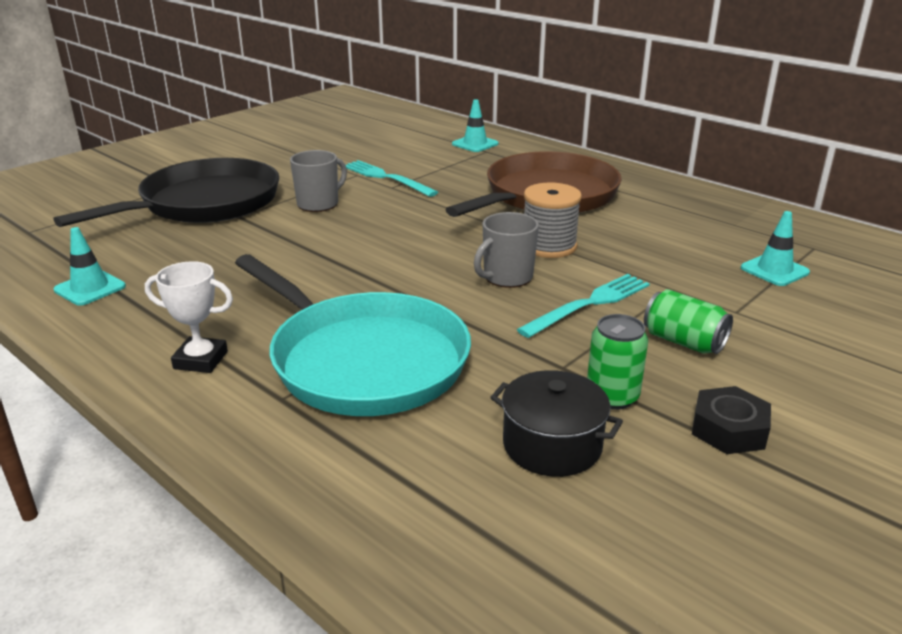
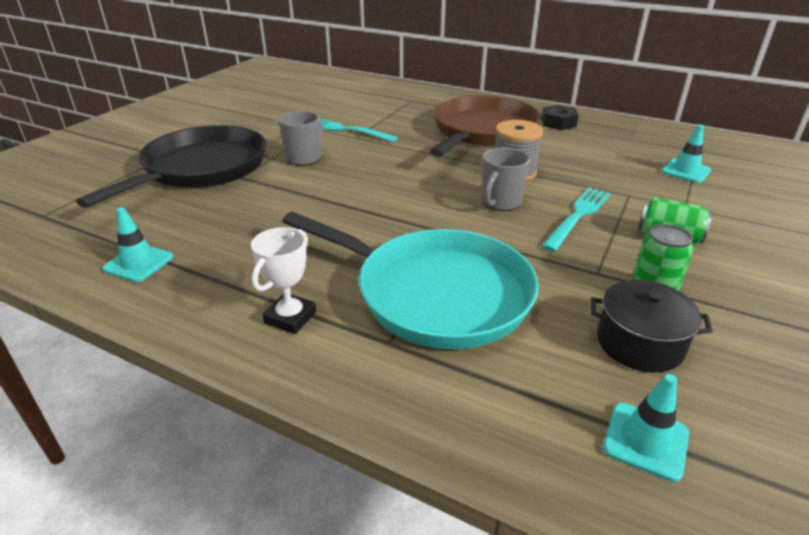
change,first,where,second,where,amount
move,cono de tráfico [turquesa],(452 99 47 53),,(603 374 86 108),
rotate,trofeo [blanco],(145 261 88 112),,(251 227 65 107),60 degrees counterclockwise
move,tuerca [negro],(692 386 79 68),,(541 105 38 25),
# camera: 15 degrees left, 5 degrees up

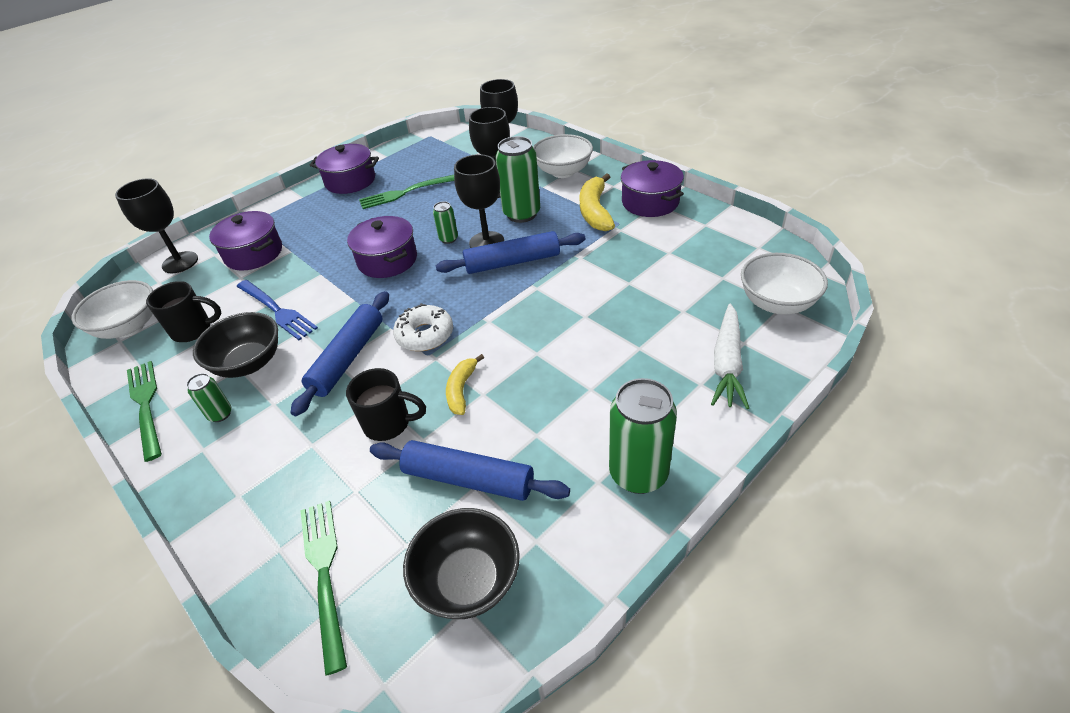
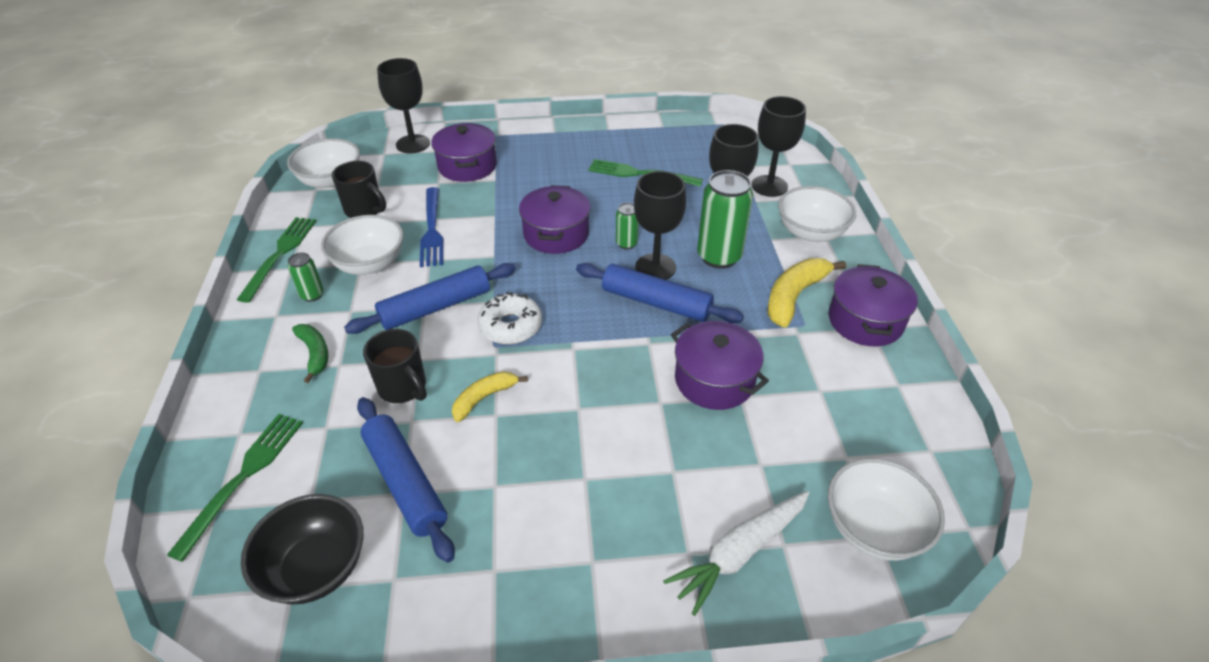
change,first,where,second,where,amount
move,olla [morado],(310 144 69 50),,(671 321 98 89),
recolor,cuenco [negro],(193 312 85 66),cuenco [blanco],(321 215 83 60),
delete,lata [verde],(609 378 68 116),,,
insert,,,plátano [verde],(292 324 36 59),
# camera: 35 degrees right, 0 degrees up

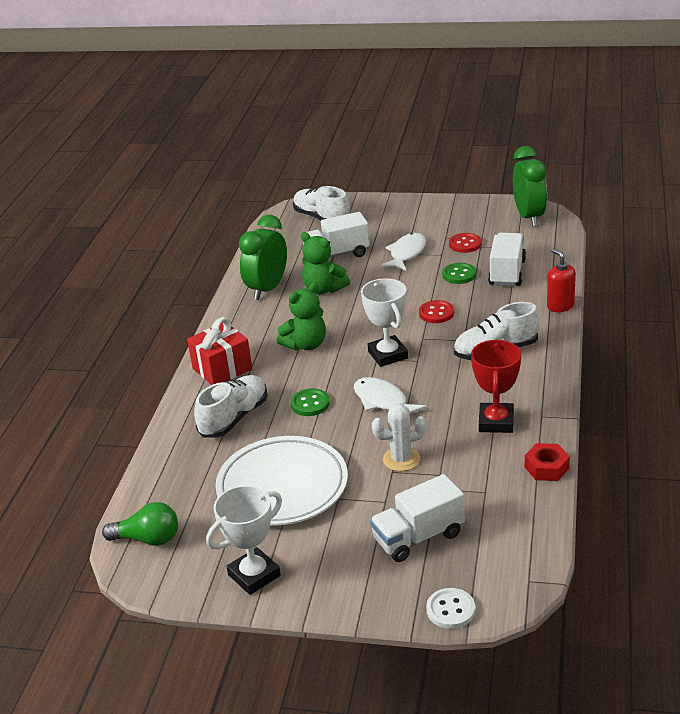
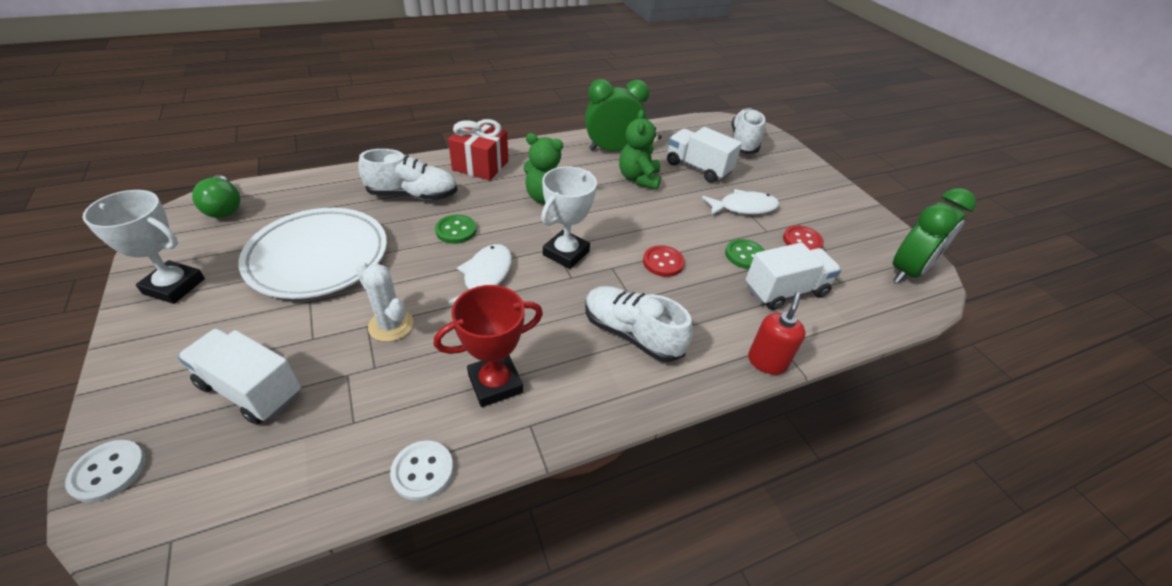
change,first,where,second,where,amount
replace,tuerca [rojo],(525 443 45 38),botón [blanco],(390 441 63 60),
# camera: 50 degrees right, 10 degrees up

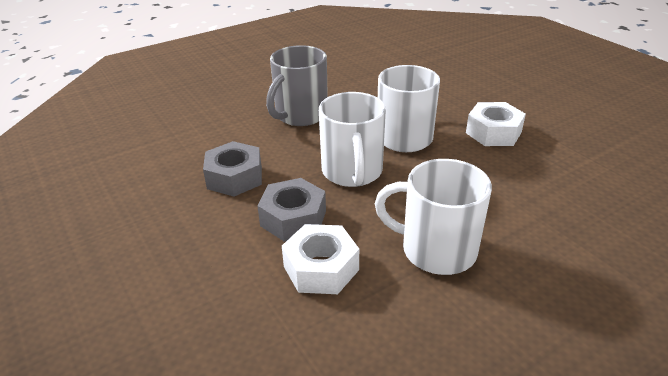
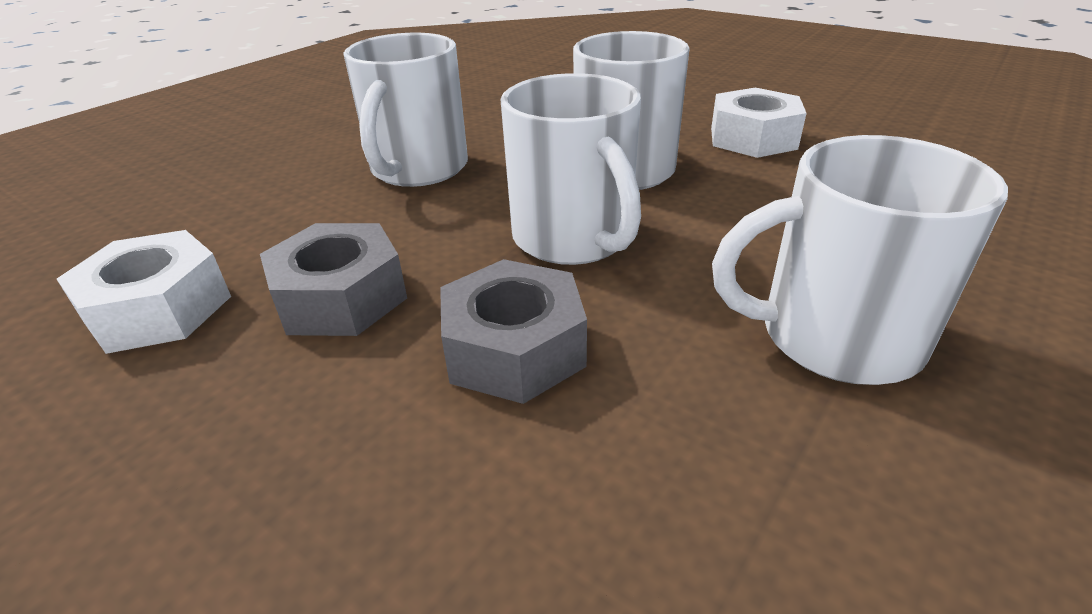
change,first,where,second,where,amount
recolor,taza [gris],(266 45 62 81),taza [blanco],(343 33 125 154),
move,tuerca [blanco],(282 224 77 70),,(57 230 174 124),
# camera: 20 degrees left, 0 degrees up

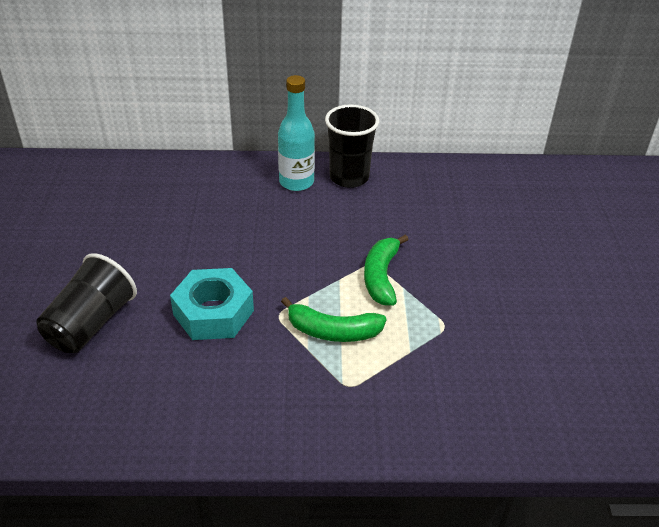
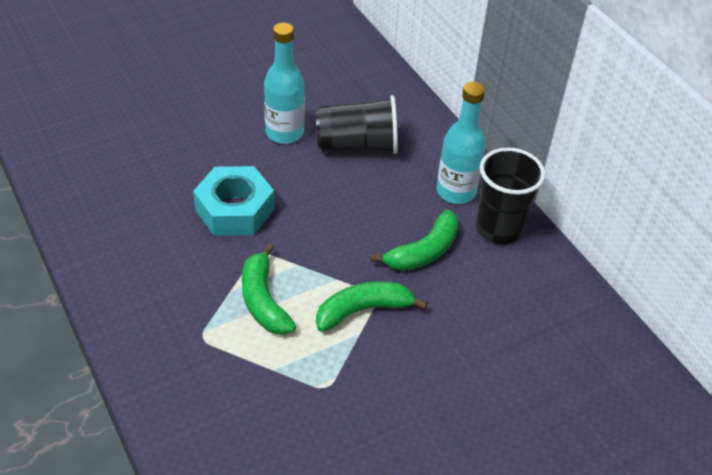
change,first,where,second,where,amount
move,vaso [negro],(36 253 101 100),,(316 95 82 59),
insert,,,botella [turquesa],(264 23 41 121),
insert,,,plátano [verde],(371 209 88 62),
# camera: 60 degrees right, 5 degrees up

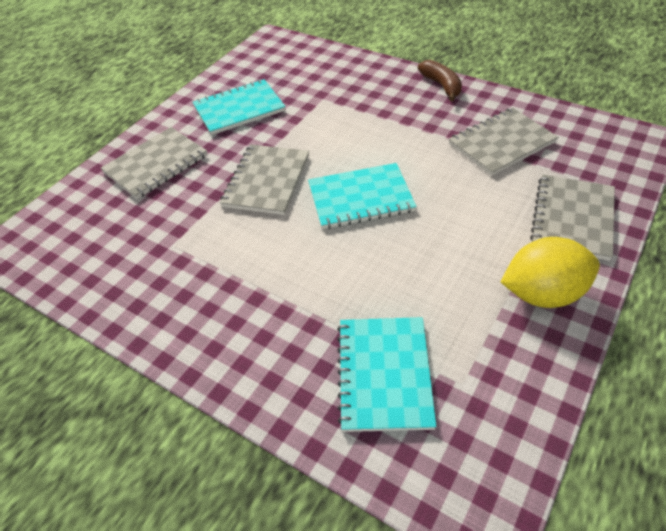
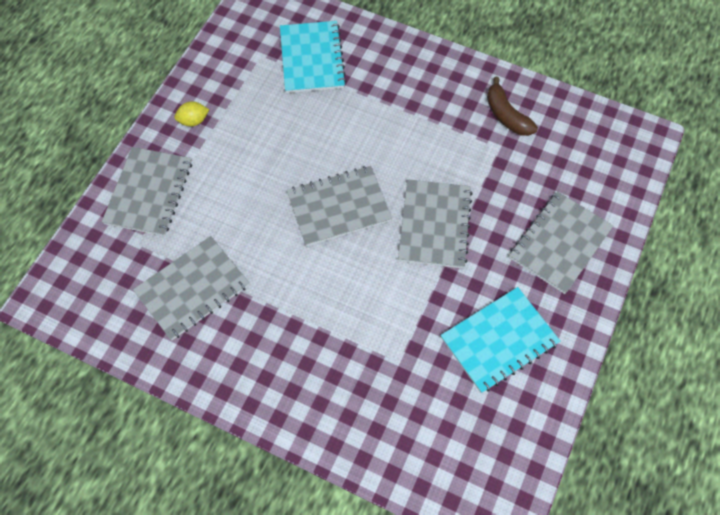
change,first,where,second,where,amount
move,plátano [marrón],(418 60 44 41),,(487 76 51 60),
recolor,cuaderno [turquesa],(308 163 109 66),cuaderno [gris],(287 166 105 80),
resize,limón [amarillo],(501 237 99 71),,(174 101 35 25),x0.47
# camera: 170 degrees right, 15 degrees up

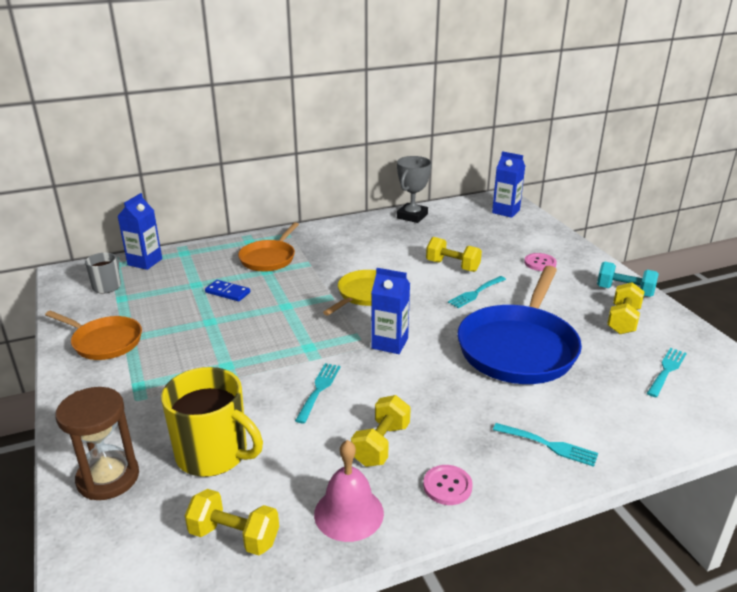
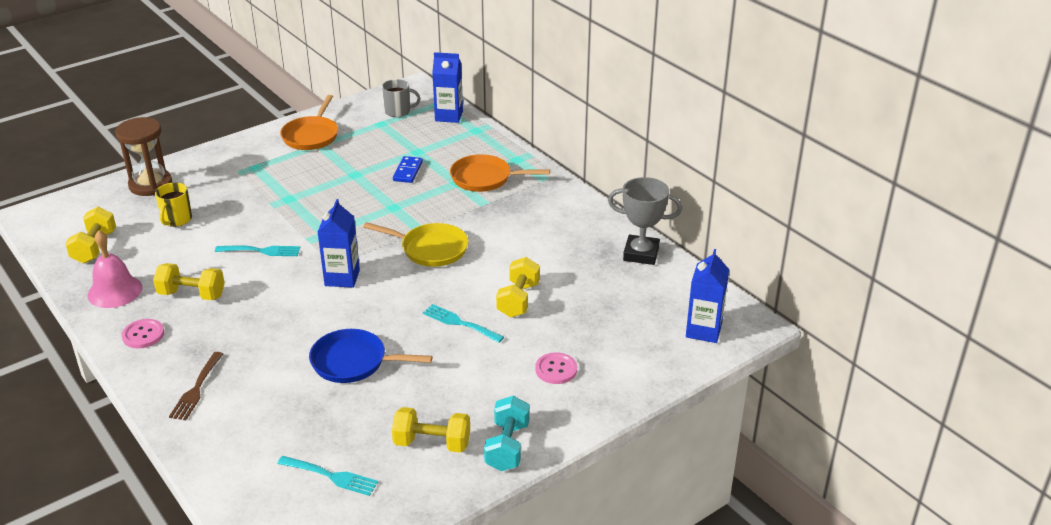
change,first,where,second,where,amount
resize,sartén [azul],(457 266 125 118),,(309 329 124 54),x0.57
resize,taza [amarillo],(161 367 102 110),,(155 183 37 44),x0.55
recolor,tenedor [turquesa],(493 423 105 44),tenedor [marrón],(169 352 54 68),
# camera: 75 degrees right, 5 degrees up

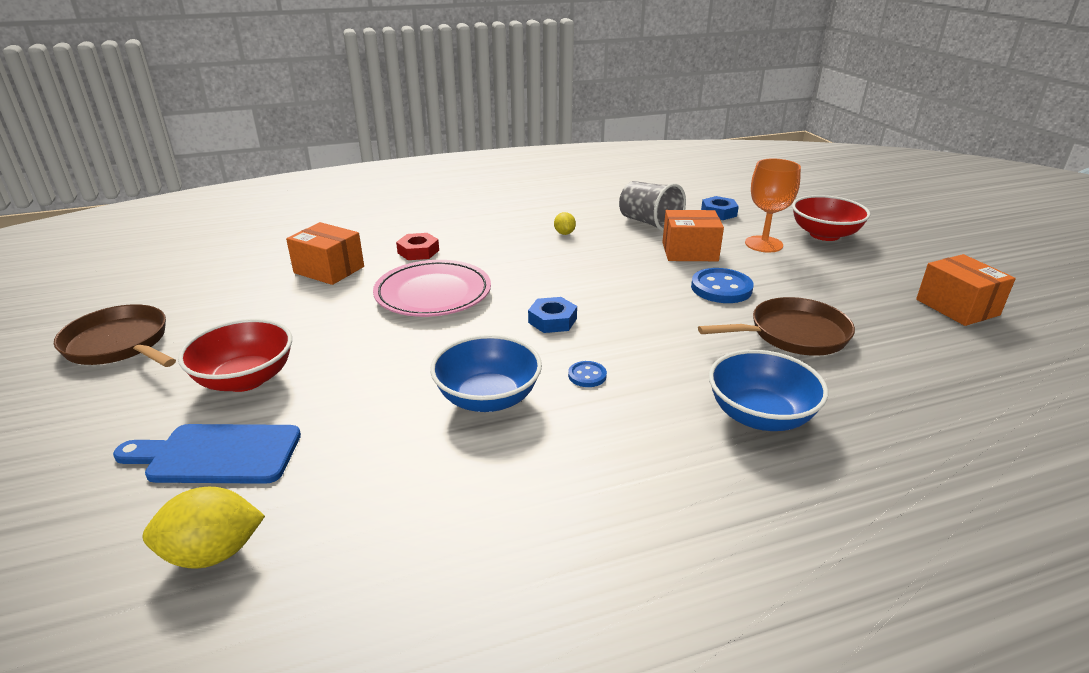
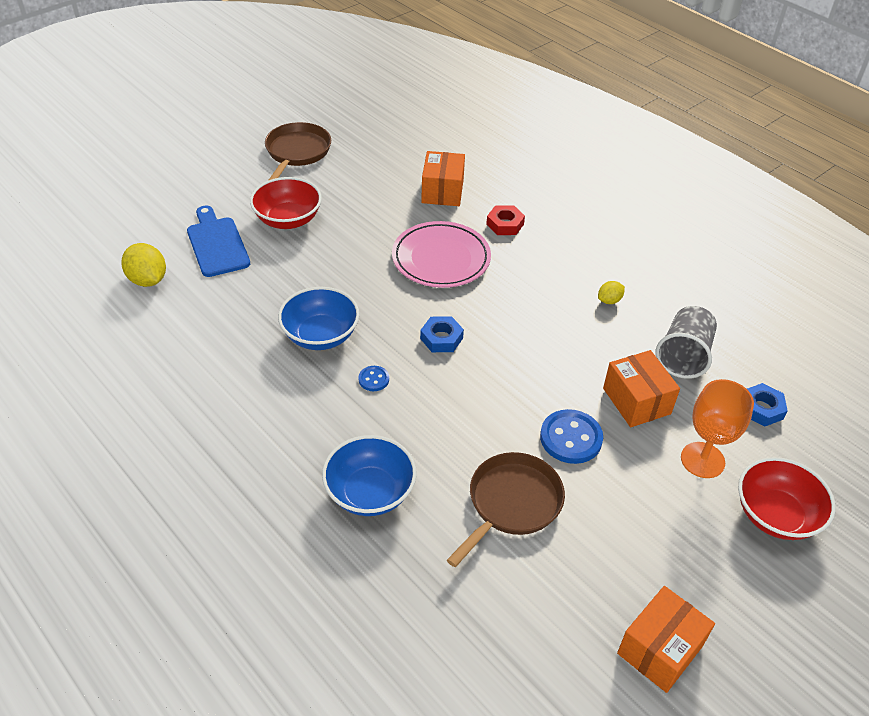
change,first,where,second,where,amount
rotate,sartén [marrón],(698 297 157 59),,(447 452 118 115),105 degrees counterclockwise
# camera: 65 degrees right, 15 degrees up

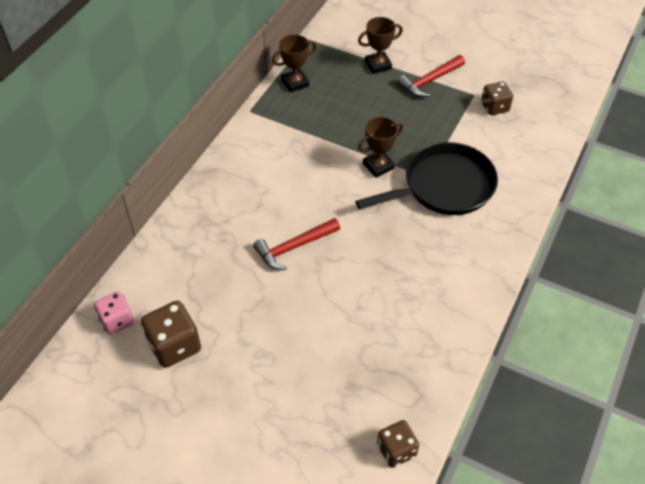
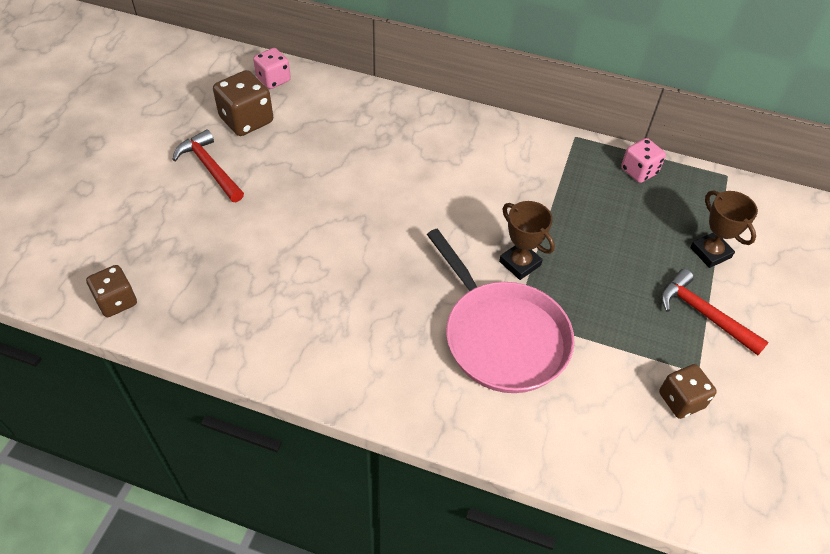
change,first,where,second,where,amount
replace,trofeo [marrón],(272 34 45 59),dado [rosa],(621 138 45 45),
recolor,sartén [negro],(355 142 143 73),sartén [rosa],(427 229 148 164),
move,martillo [rojo],(253 218 87 52),,(172 129 72 73),
# camera: 80 degrees right, 0 degrees up

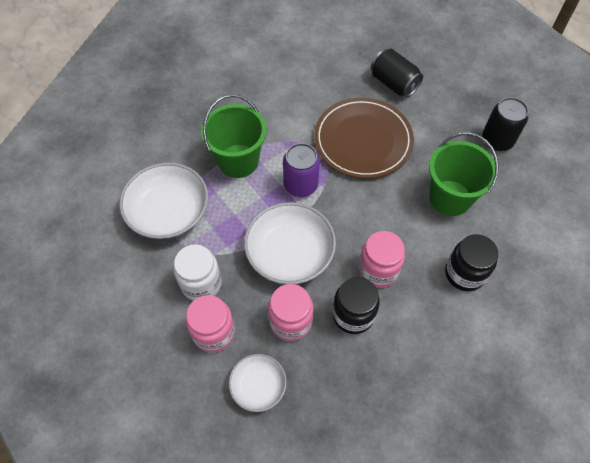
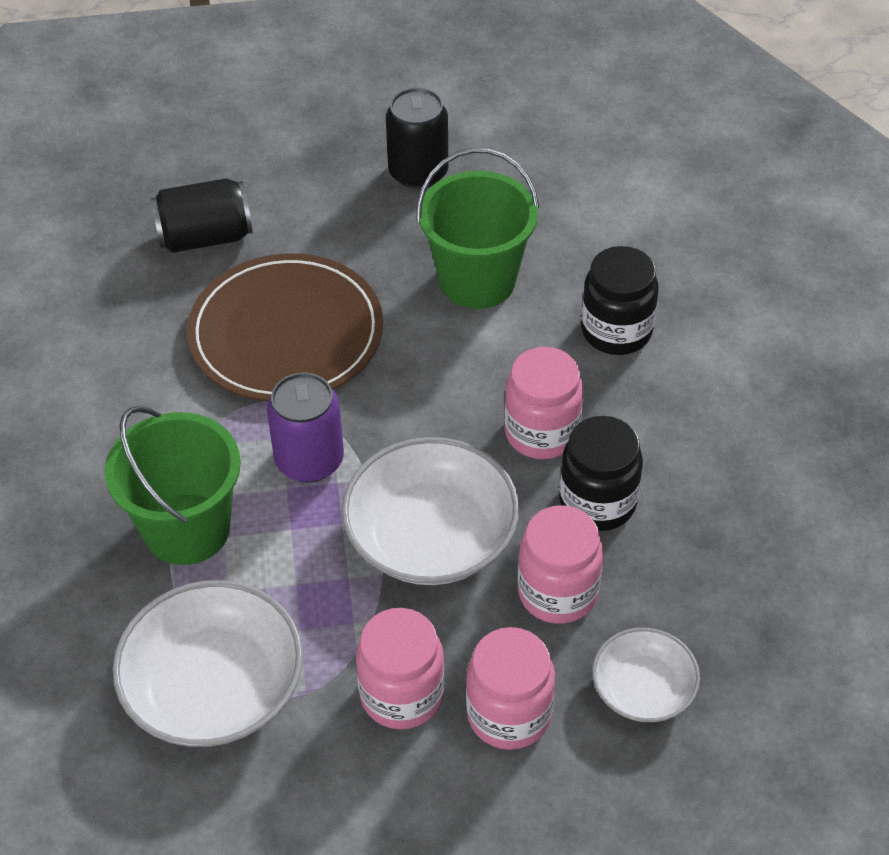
change,first,where,second,where,amount
recolor,tarro [blanco],(174 244 48 57),tarro [rosa],(356 608 89 122),
# camera: 60 degrees left, 10 degrees down

